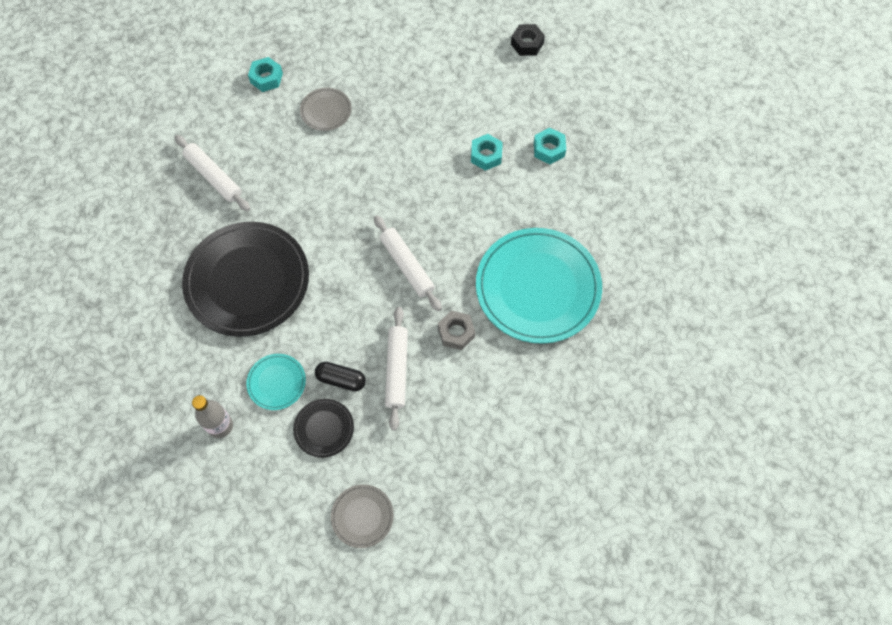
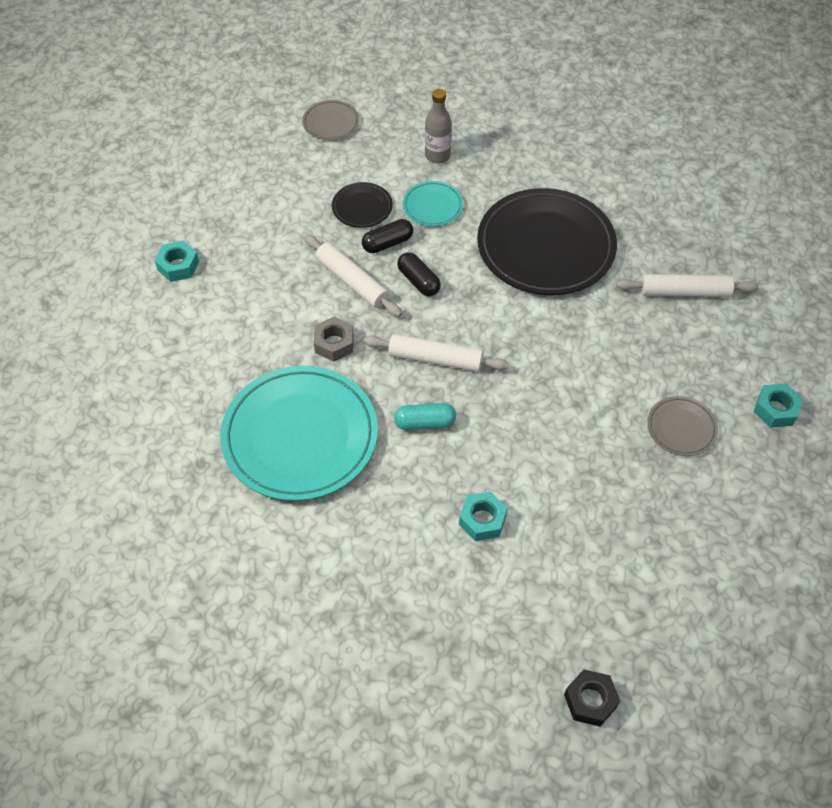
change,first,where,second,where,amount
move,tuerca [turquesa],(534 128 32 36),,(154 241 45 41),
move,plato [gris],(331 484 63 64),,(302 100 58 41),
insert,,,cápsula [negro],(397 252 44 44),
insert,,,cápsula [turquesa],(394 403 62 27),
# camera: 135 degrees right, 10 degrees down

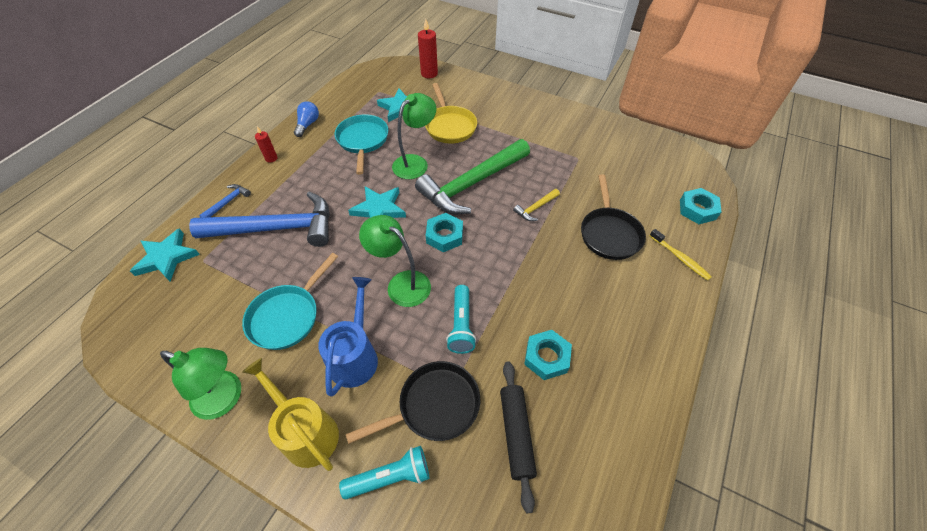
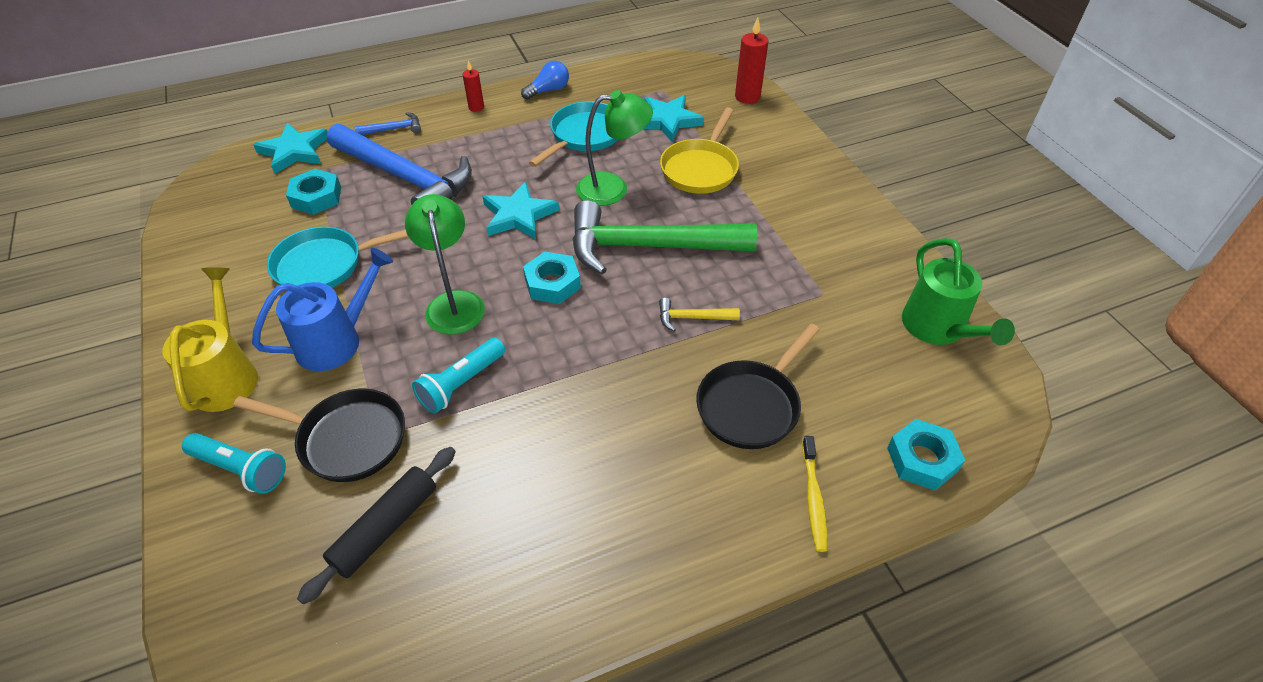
change,first,where,second,where,amount
move,tuerca [turquesa],(524 330 48 50),,(286 169 55 46),
delete,lámpara [verde],(160 348 81 72),,,
insert,,,regadera [verde],(902 238 113 107),
# camera: 40 degrees right, 5 degrees down

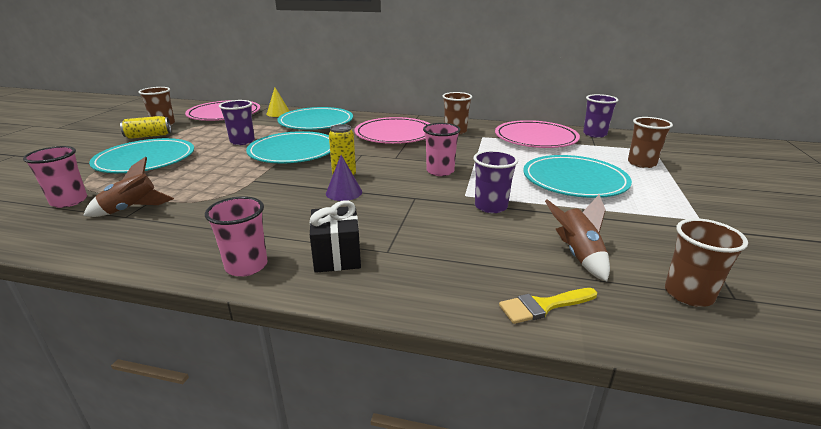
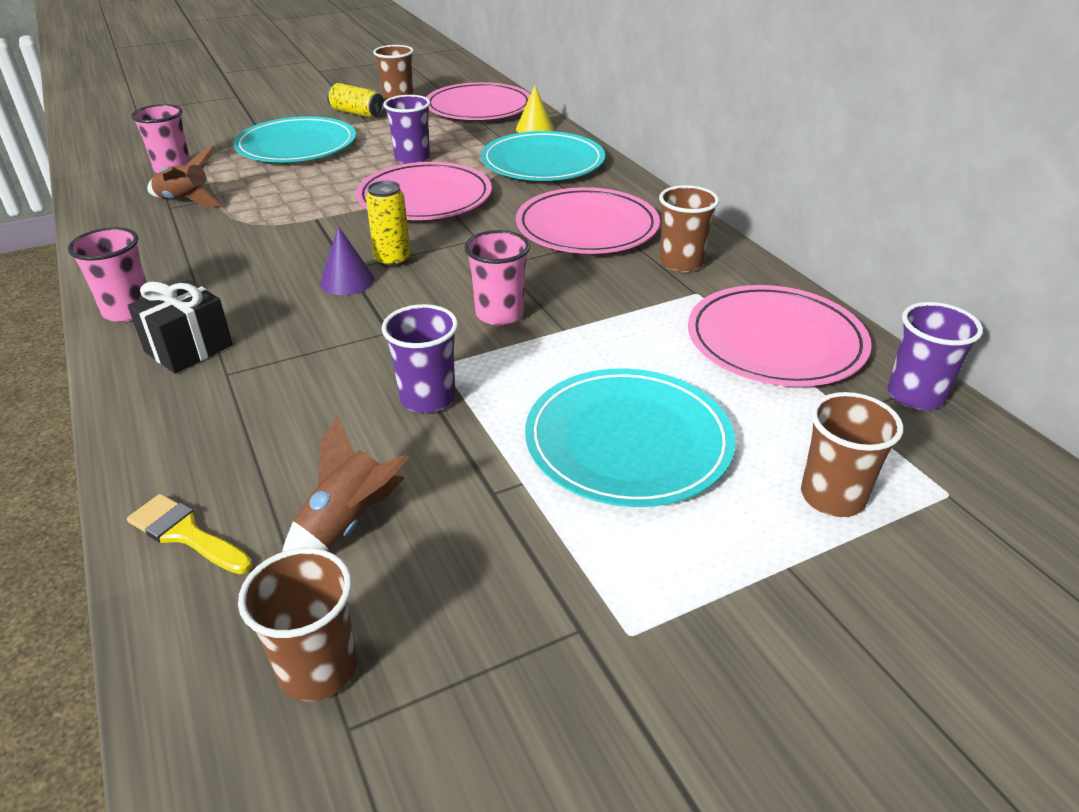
change,first,where,second,where,amount
recolor,plato [turquesa],(246 131 84 32),plato [rosa],(356 162 136 58),
# camera: 50 degrees right, 10 degrees up

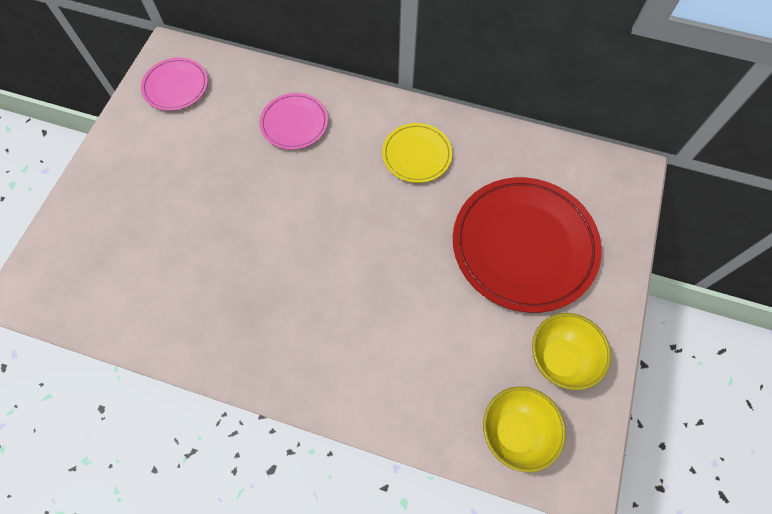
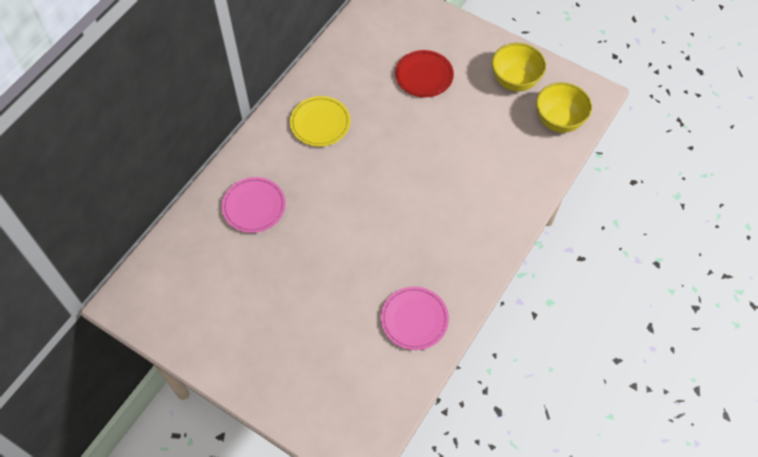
change,first,where,second,where,amount
move,plato [rosa],(141 57 67 54),,(381 286 68 64),
resize,plato [rojo],(453 177 149 136),,(395 50 59 47),x0.52
# camera: 75 degrees left, 5 degrees down

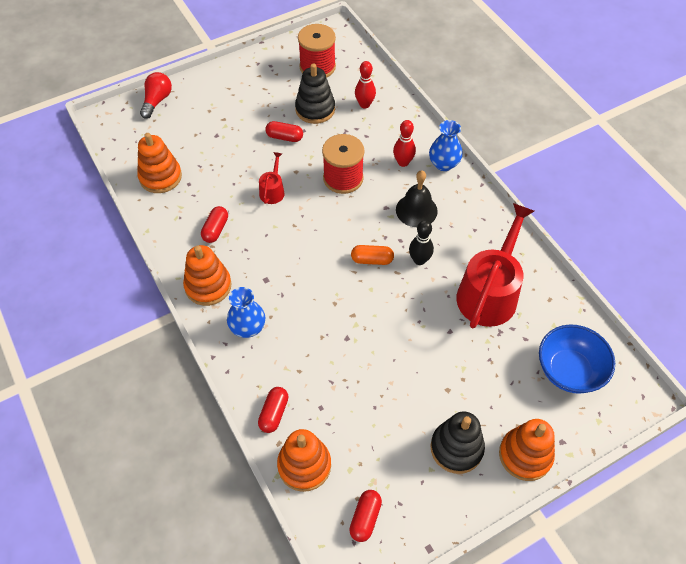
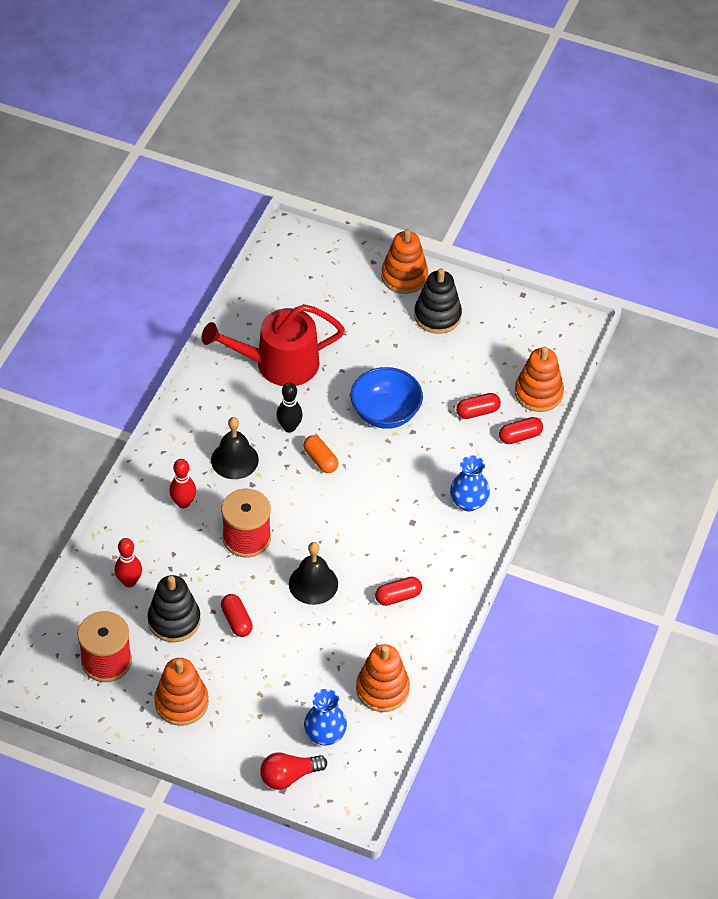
change,first,where,second,where,amount
move,florero [azul],(429 120 34 51),,(304 689 43 56),
replace,regadera [rojo],(259 152 26 52),campana [negro],(289 542 49 63),
move,juguete apilable [naranja],(183 245 49 61),,(154 658 55 68),
move,cuenco [azul],(539 325 76 69),,(351 367 72 62),
move,cápsula [rojo],(349 490 33 52),,(456 393 45 26),
# camera: 130 degrees left, 5 degrees down

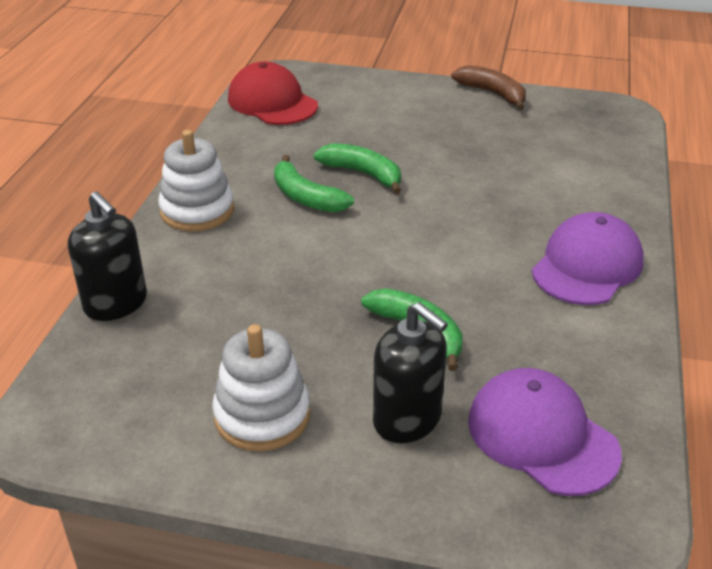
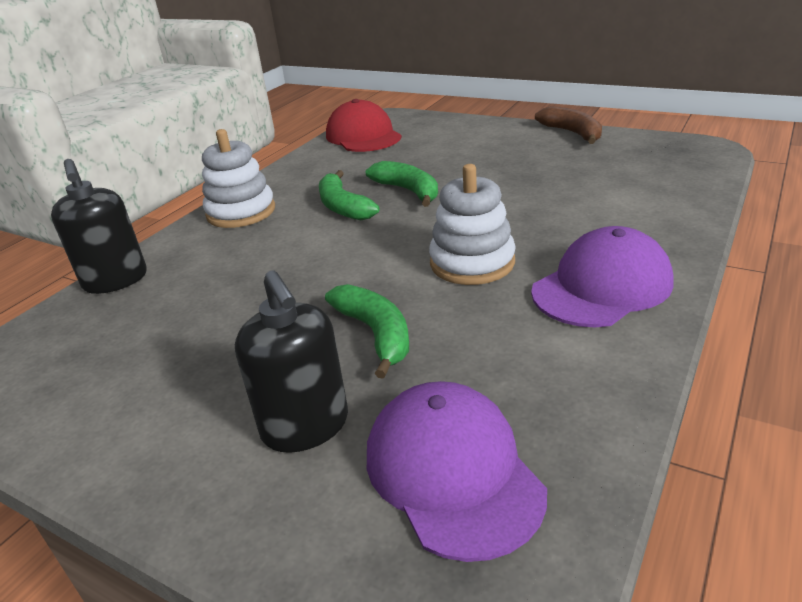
change,first,where,second,where,amount
move,juguete apilable [blanco],(212 324 98 127),,(429 164 87 121),
# camera: 20 degrees right, 5 degrees down

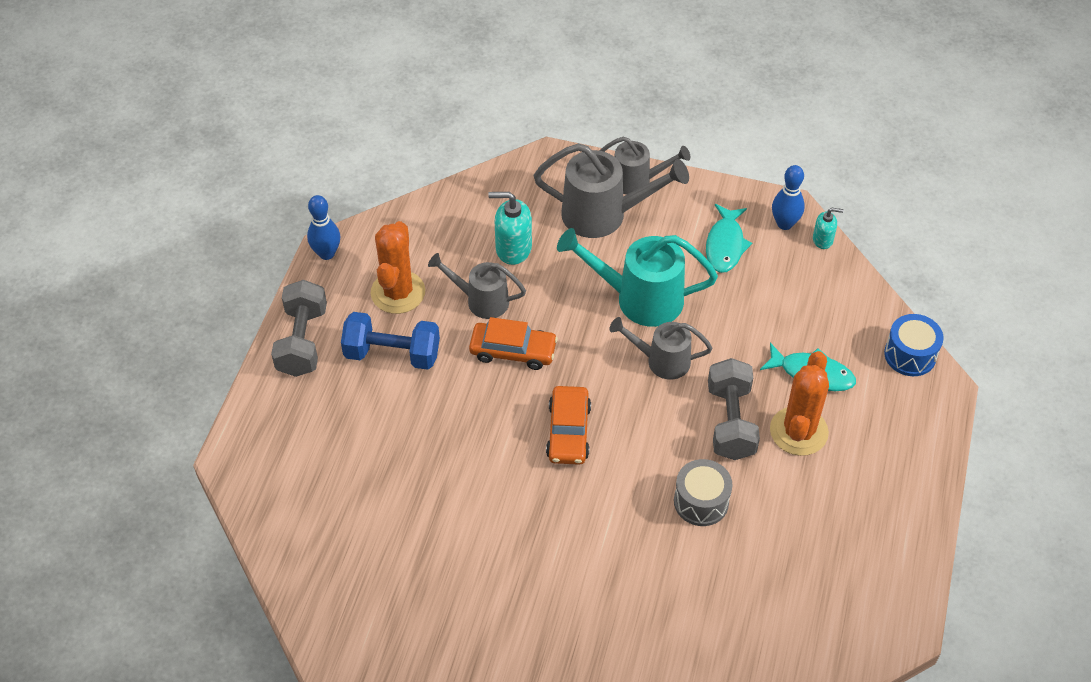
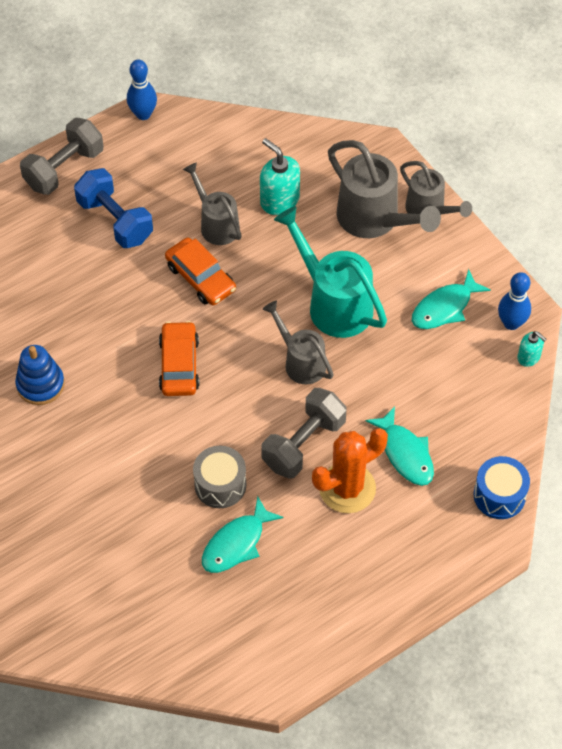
change,first,where,second,where,amount
delete,cactus [naranja],(371 221 54 93),,,
rotate,coche [naranja],(546 386 45 79),,(159 321 40 75),135 degrees clockwise
insert,,,juguete apilable [azul],(15 345 50 60),
insert,,,pez [turquesa],(202 496 82 77),
# camera: 40 degrees right, 5 degrees up

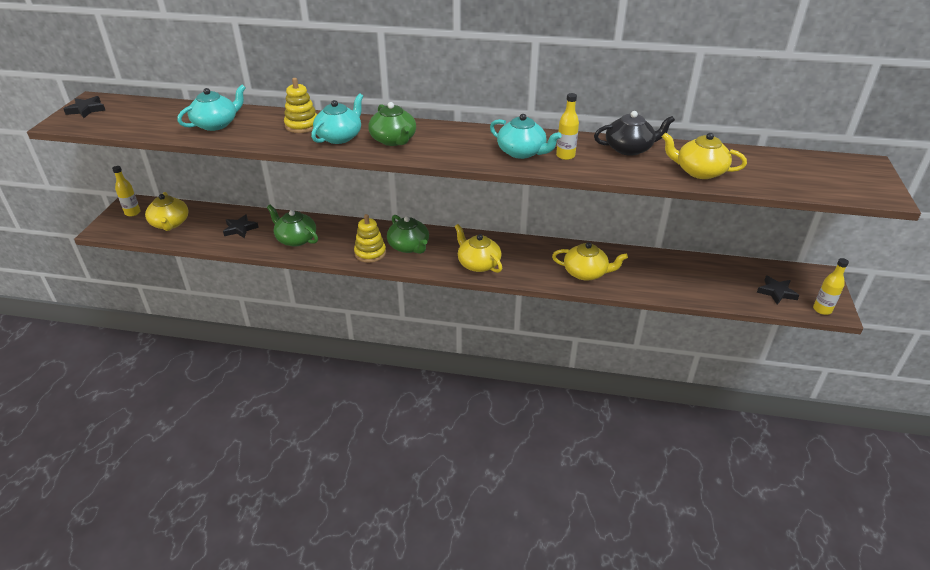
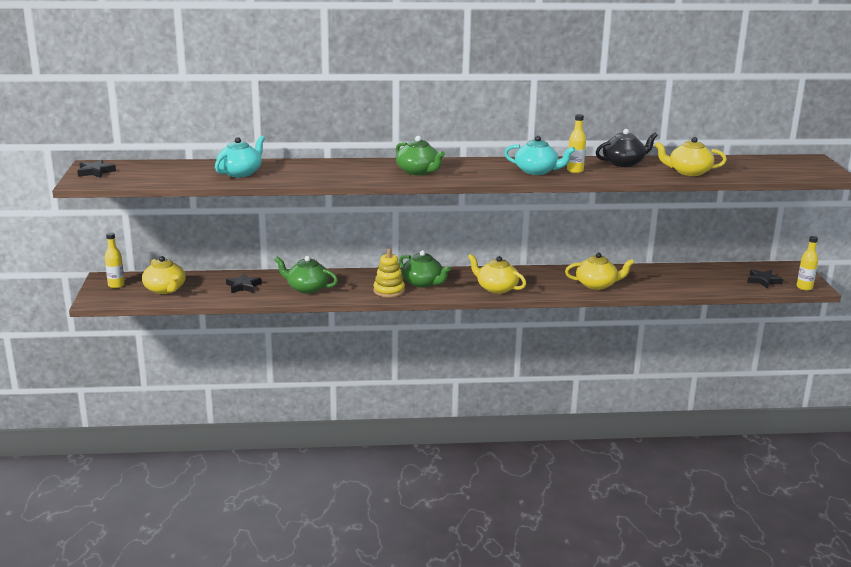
change,first,where,second,where,amount
delete,juguete apilable [amarillo],(284 78 33 55),,,
delete,tetera [turquesa],(311 93 52 51),,,
# camera: 15 degrees left, 15 degrees down

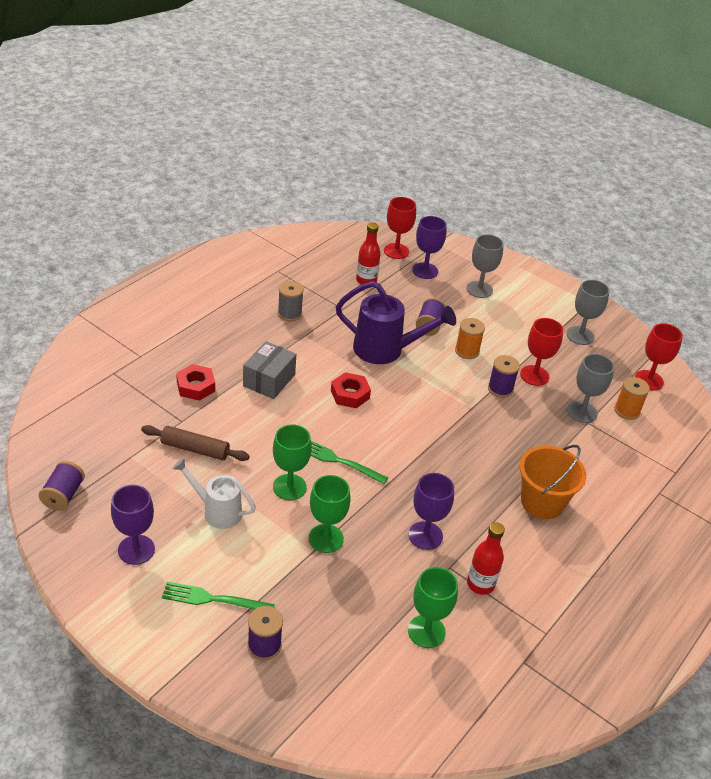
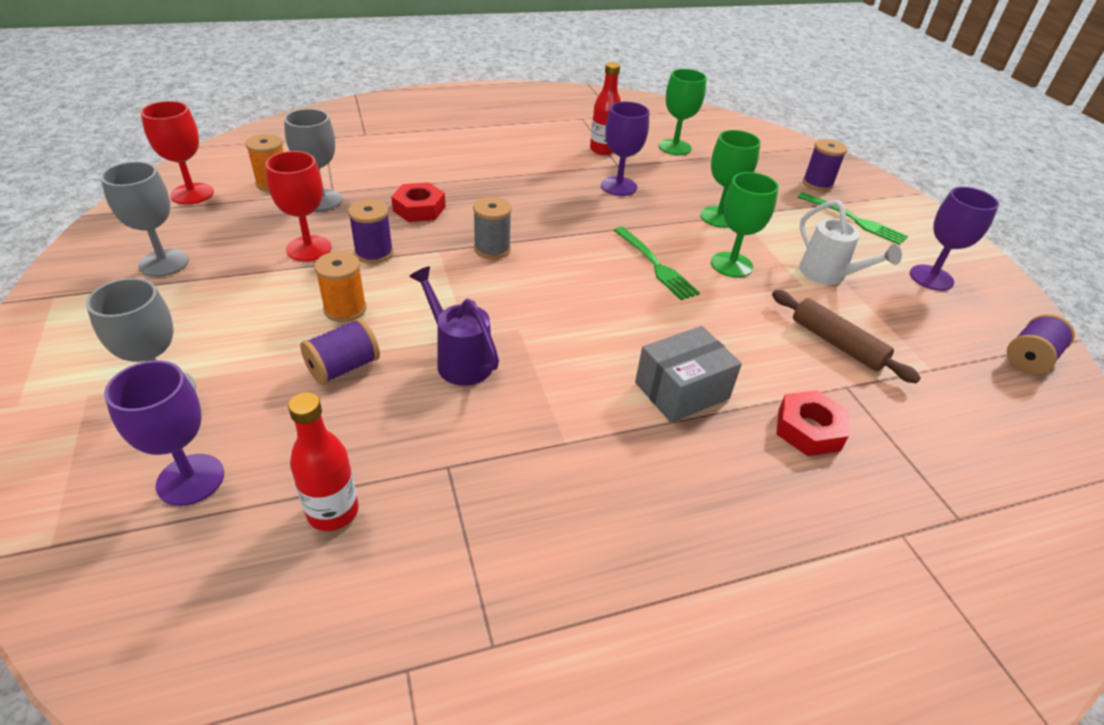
change,first,where,second,where,amount
delete,copa [rojo],(384 197 32 62),,,
move,carrete [gris],(278 281 26 40),,(473 197 39 62),
resize,regadera [morado],(336 281 120 83),,(409 266 90 120),x0.64
move,tuerca [rojo],(331 372 40 36),,(391 182 54 40),
delete,balde [naranja],(520 445 66 74),,,
# camera: 145 degrees left, 0 degrees up

